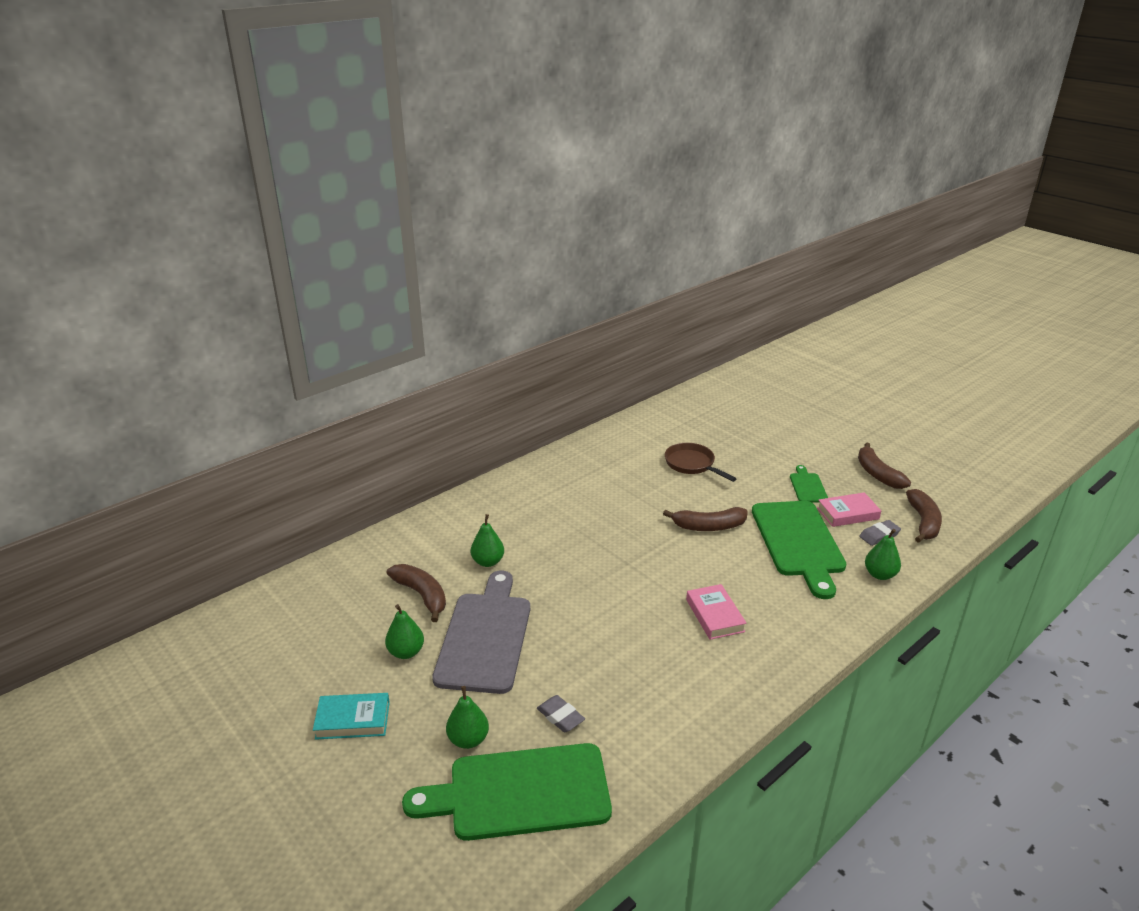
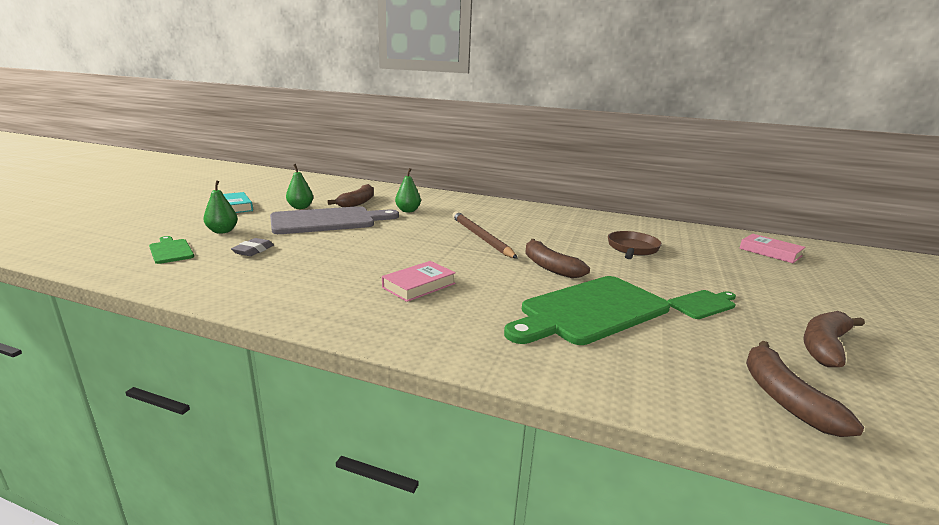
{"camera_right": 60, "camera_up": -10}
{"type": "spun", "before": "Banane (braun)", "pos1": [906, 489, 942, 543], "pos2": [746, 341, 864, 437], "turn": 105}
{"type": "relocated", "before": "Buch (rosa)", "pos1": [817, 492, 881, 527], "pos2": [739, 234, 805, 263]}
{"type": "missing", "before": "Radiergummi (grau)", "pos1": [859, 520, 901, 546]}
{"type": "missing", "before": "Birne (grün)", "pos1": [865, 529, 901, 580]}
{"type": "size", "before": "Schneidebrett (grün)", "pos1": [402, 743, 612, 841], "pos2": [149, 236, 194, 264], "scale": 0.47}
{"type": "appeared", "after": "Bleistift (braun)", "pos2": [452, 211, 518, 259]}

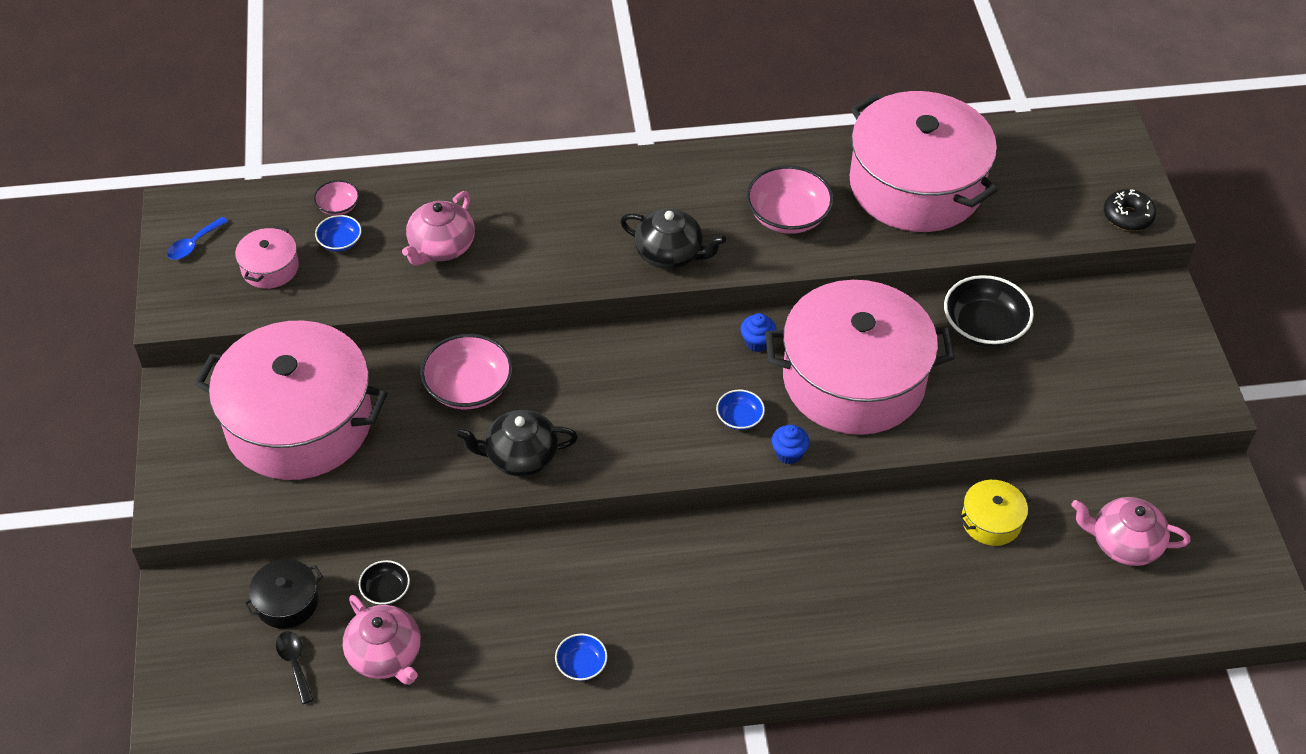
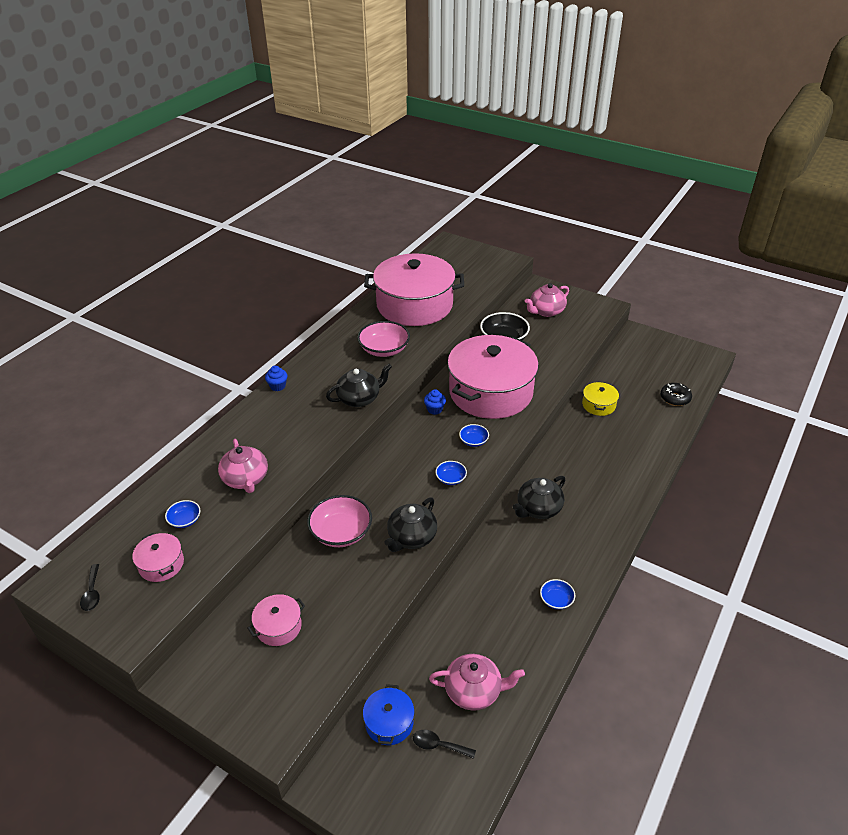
{"camera_right": -50, "camera_up": -10}
{"type": "missing", "before": "Schüssel (rosa)", "pos1": [314, 180, 359, 216]}
{"type": "relocated", "before": "Donut (schwarz)", "pos1": [1104, 189, 1156, 231], "pos2": [660, 383, 692, 406]}
{"type": "colour", "before": "Löffel (blau)", "after": "Löffel (schwarz)", "pos1": [167, 217, 228, 260], "pos2": [80, 564, 100, 611]}
{"type": "size", "before": "Kochtopf (rosa)", "pos1": [195, 320, 387, 480], "pos2": [248, 594, 305, 646], "scale": 0.41}
{"type": "relocated", "before": "Muffin (blau)", "pos1": [772, 425, 810, 464], "pos2": [265, 366, 287, 391]}
{"type": "relocated", "before": "Teekanne (rosa)", "pos1": [1071, 497, 1190, 566], "pos2": [525, 283, 569, 317]}
{"type": "colour", "before": "Kochtopf (schwarz)", "after": "Kochtopf (blau)", "pos1": [243, 559, 323, 629], "pos2": [363, 684, 414, 745]}
{"type": "missing", "before": "Schüssel (schwarz)", "pos1": [359, 560, 410, 605]}
{"type": "appeared", "after": "Schüssel (blau)", "pos2": [435, 461, 467, 485]}
{"type": "appeared", "after": "Teekanne (schwarz)", "pos2": [513, 476, 566, 519]}

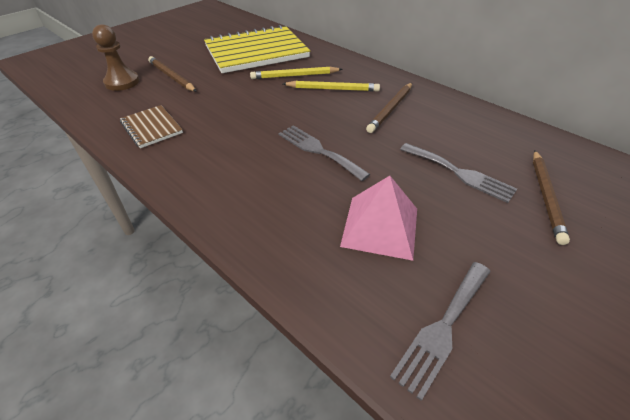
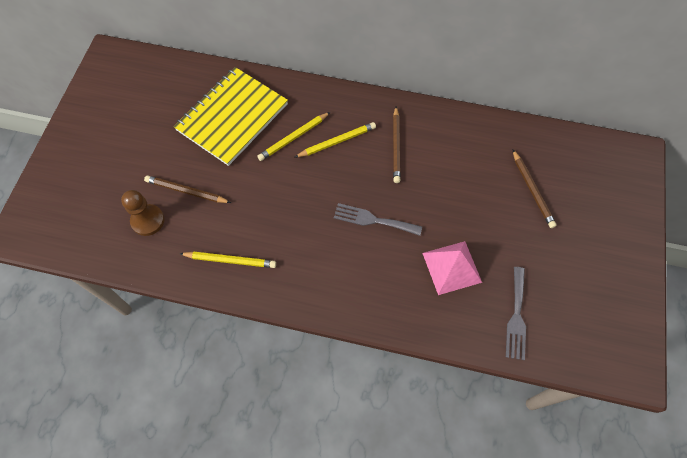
{"camera_right": -30, "camera_up": 20}
{"type": "exchanged", "before": "Notizbuch (braun)", "after": "Bleistift (gelb)", "pos1": [120, 105, 183, 148], "pos2": [179, 252, 276, 268]}
{"type": "missing", "before": "Gabel (grau)", "pos1": [400, 143, 517, 203]}

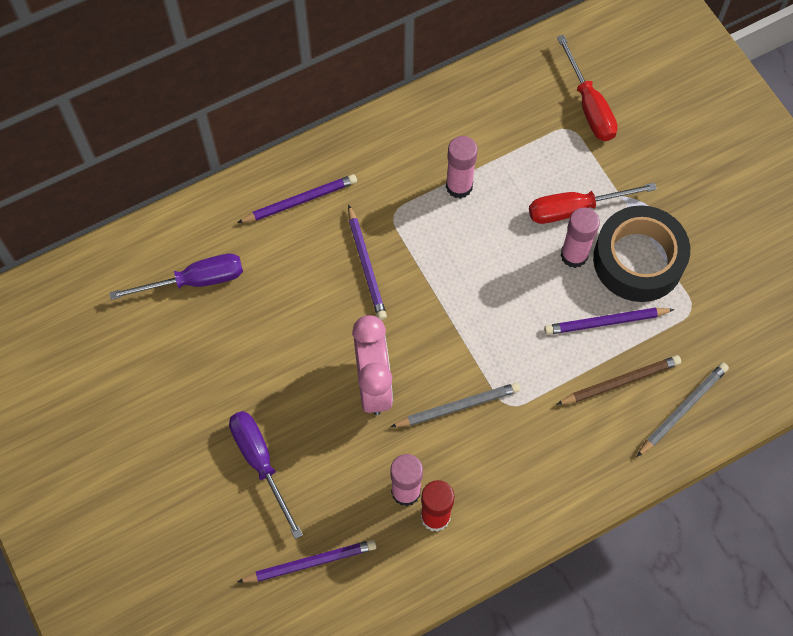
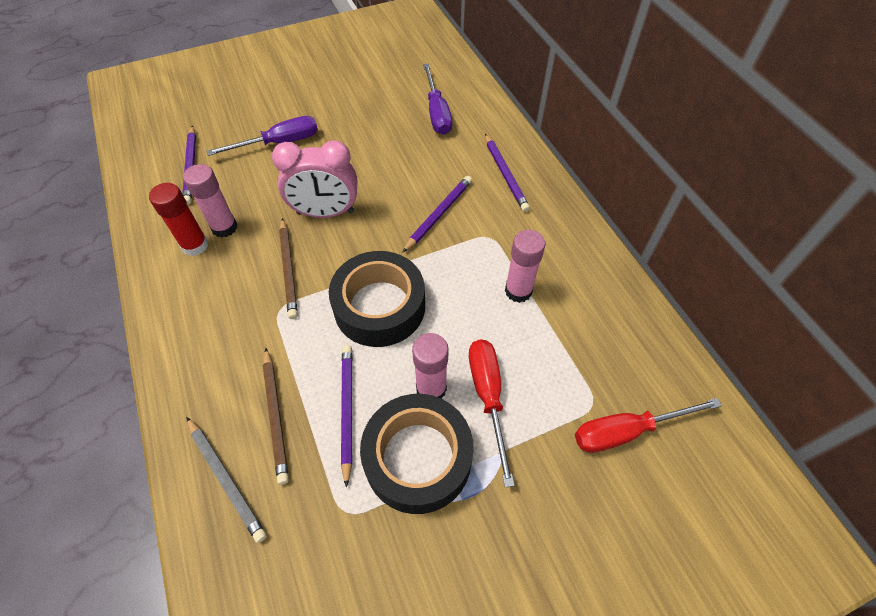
{"camera_right": 95, "camera_up": -10}
{"type": "spun", "before": "Bleistift (lila)", "pos1": [348, 204, 387, 320], "pos2": [402, 176, 472, 253], "turn": 135}
{"type": "colour", "before": "Bleistift (grau)", "after": "Bleistift (braun)", "pos1": [390, 383, 520, 427], "pos2": [279, 218, 298, 319]}
{"type": "appeared", "after": "Klebeband (schwarz)", "pos2": [329, 251, 425, 347]}

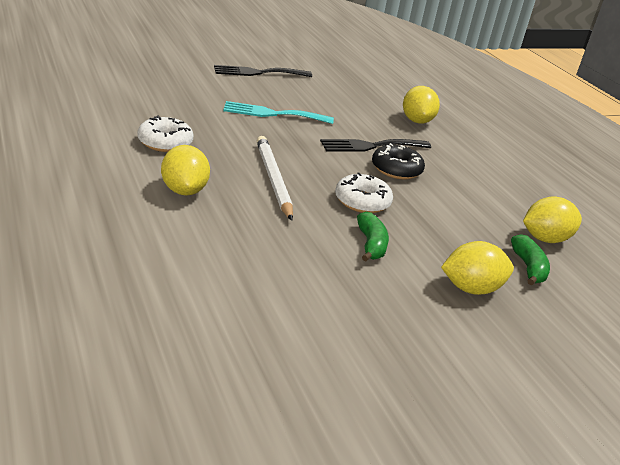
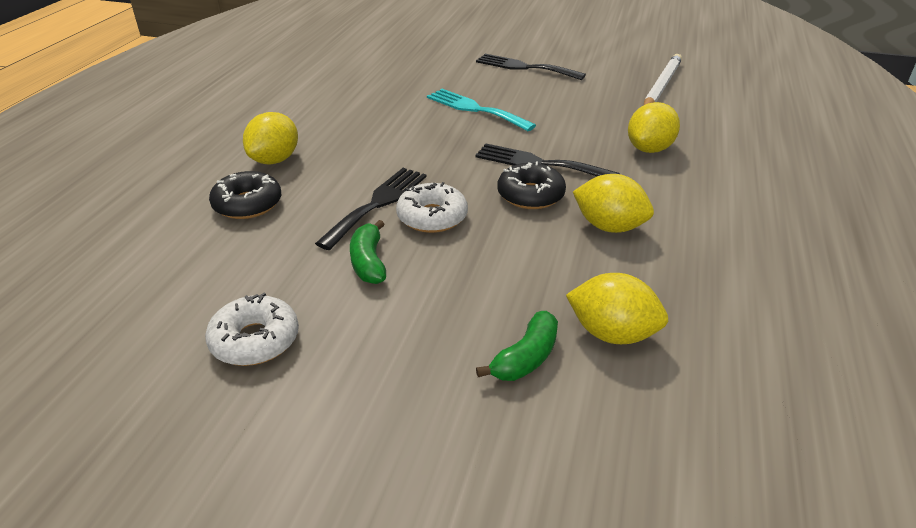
{"camera_right": 45, "camera_up": 5}
{"type": "relocated", "before": "Donut (weiß)", "pos1": [137, 116, 193, 152], "pos2": [205, 293, 299, 366]}
{"type": "relocated", "before": "Bleistift (weiß)", "pos1": [256, 136, 293, 221], "pos2": [644, 54, 682, 105]}
{"type": "spun", "before": "Banane (grün)", "pos1": [357, 212, 389, 262], "pos2": [350, 220, 386, 284], "turn": 135}
{"type": "relocated", "before": "Zitrone (gelb)", "pos1": [441, 241, 514, 295], "pos2": [573, 174, 654, 233]}
{"type": "appeared", "after": "Gabel (schwarz)", "pos2": [315, 168, 427, 250]}
{"type": "appeared", "after": "Donut (schwarz)", "pos2": [209, 171, 281, 219]}

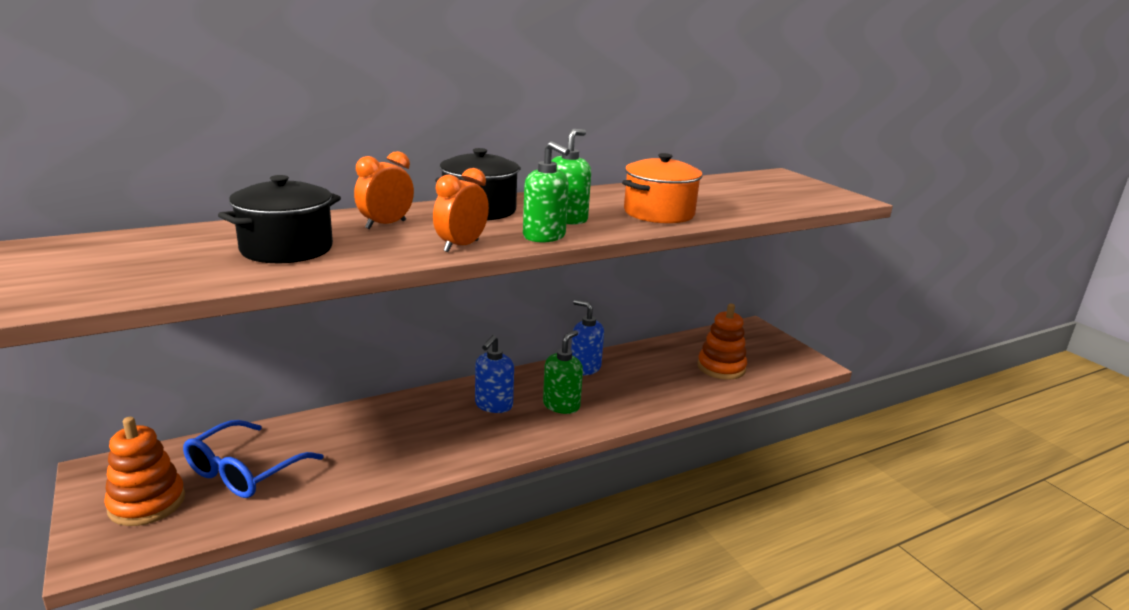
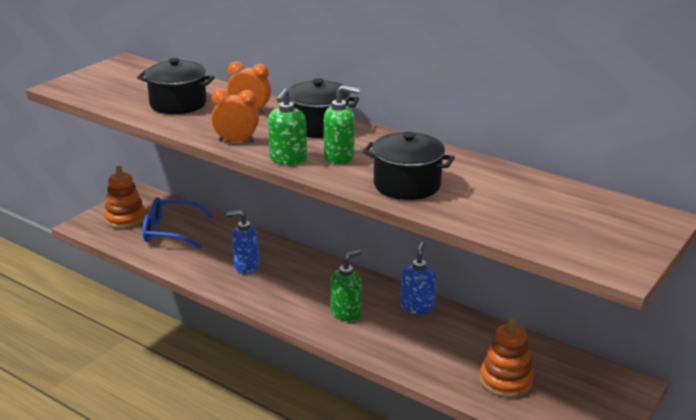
{"camera_right": 65, "camera_up": 5}
{"type": "colour", "before": "Kochtopf (orange)", "after": "Kochtopf (schwarz)", "pos1": [622, 153, 702, 224], "pos2": [362, 132, 455, 200]}
{"type": "spun", "before": "Seifenspender (grün)", "pos1": [543, 330, 583, 414], "pos2": [330, 250, 362, 321], "turn": -45}
{"type": "relocated", "before": "Seifenspender (blau)", "pos1": [475, 335, 514, 413], "pos2": [226, 210, 259, 274]}

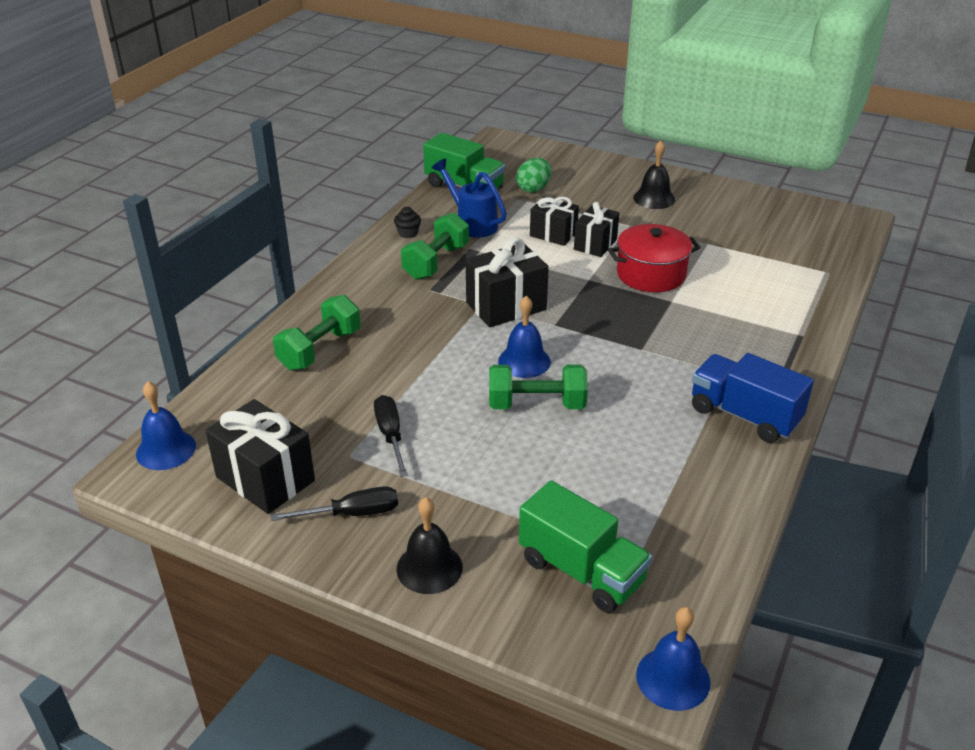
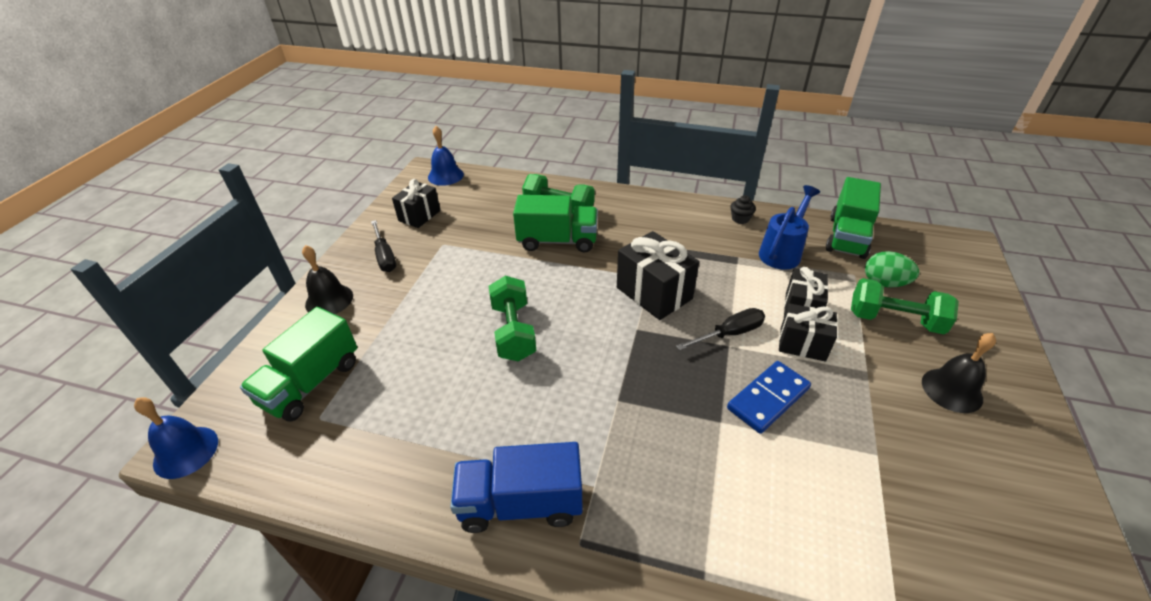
{"camera_right": 80, "camera_up": 5}
{"type": "relocated", "before": "Hantel (grün)", "pos1": [401, 213, 469, 280], "pos2": [851, 278, 959, 334]}
{"type": "exchanged", "before": "Kochtopf (rot)", "after": "Dominostein (blau)", "pos1": [608, 224, 701, 292], "pos2": [727, 361, 811, 434]}
{"type": "missing", "before": "Glocke (blau)", "pos1": [498, 296, 551, 378]}
{"type": "spun", "before": "Lastwagen (blau)", "pos1": [692, 353, 814, 443], "pos2": [450, 442, 583, 533], "turn": -120}
{"type": "relocated", "before": "Schraubenzieher (schwarz)", "pos1": [374, 395, 408, 477], "pos2": [676, 308, 765, 350]}
{"type": "size", "before": "Geschenk (schwarz)", "pos1": [205, 399, 315, 514], "pos2": [392, 179, 441, 228], "scale": 0.66}
{"type": "appeared", "after": "Lastwagen (grün)", "pos2": [513, 195, 598, 252]}

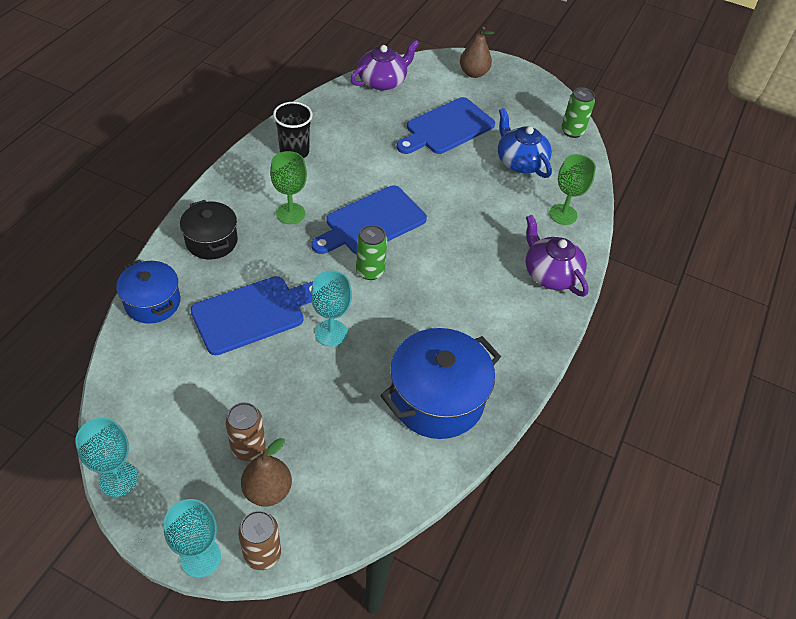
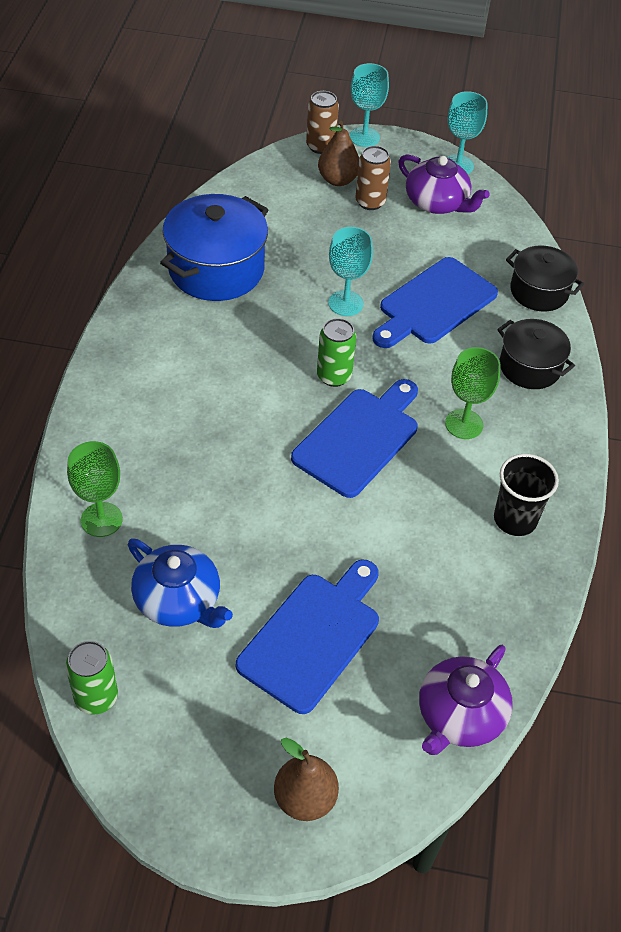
{"camera_right": 165, "camera_up": 0}
{"type": "relocated", "before": "Teekanne (lila)", "pos1": [526, 215, 589, 297], "pos2": [398, 154, 490, 214]}
{"type": "colour", "before": "Kochtopf (blau)", "after": "Kochtopf (schwarz)", "pos1": [116, 260, 180, 324], "pos2": [506, 246, 584, 311]}

